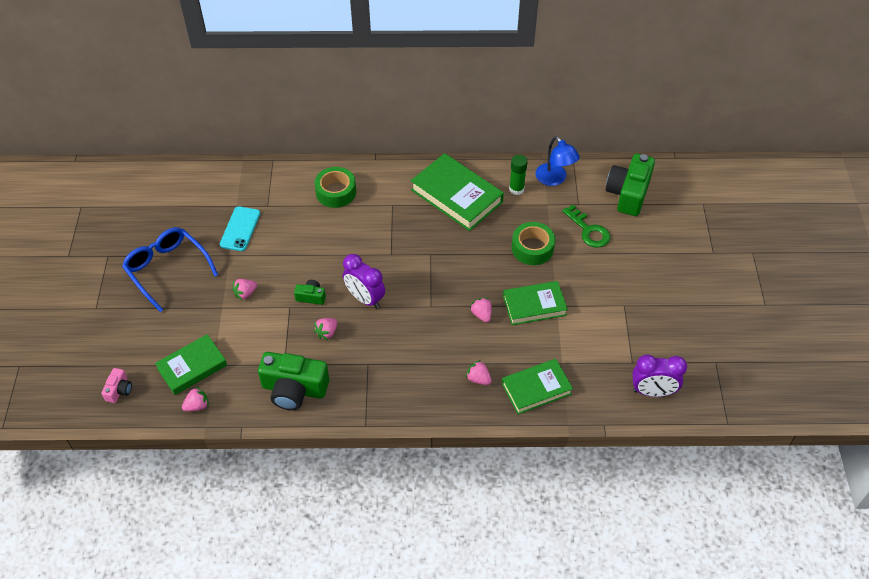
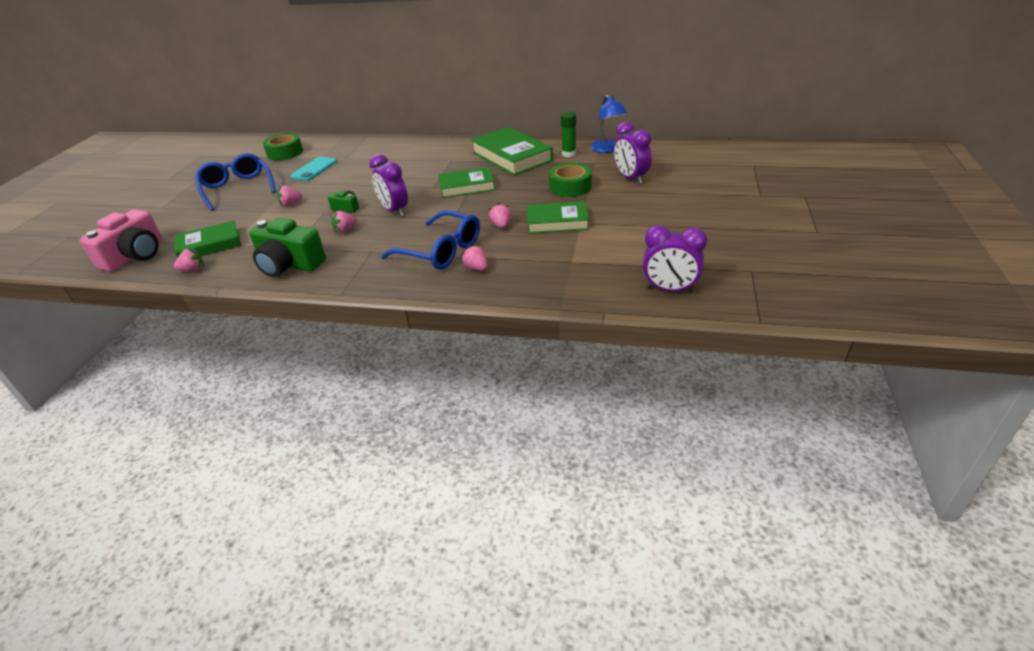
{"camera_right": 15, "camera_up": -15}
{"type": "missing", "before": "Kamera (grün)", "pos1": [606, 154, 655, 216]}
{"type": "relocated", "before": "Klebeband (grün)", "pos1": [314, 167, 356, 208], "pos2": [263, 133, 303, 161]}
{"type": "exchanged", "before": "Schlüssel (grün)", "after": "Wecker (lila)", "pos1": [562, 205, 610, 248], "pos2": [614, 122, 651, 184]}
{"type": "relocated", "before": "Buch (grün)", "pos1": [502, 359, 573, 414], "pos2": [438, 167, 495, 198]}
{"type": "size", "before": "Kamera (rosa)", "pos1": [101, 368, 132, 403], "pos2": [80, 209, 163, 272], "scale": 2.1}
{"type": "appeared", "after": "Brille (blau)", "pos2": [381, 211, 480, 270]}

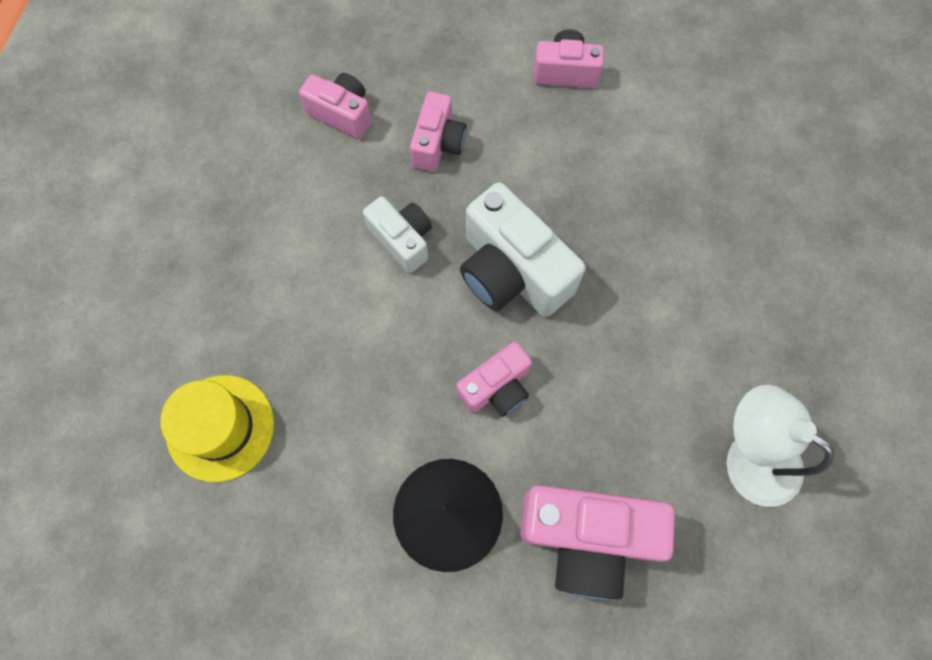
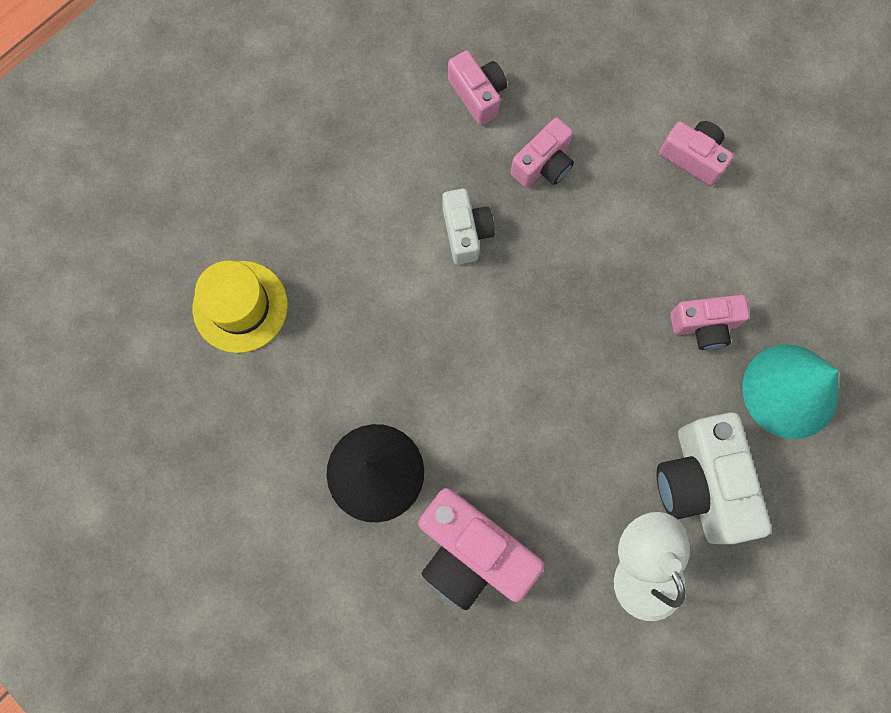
{"camera_right": 30, "camera_up": 5}
{"type": "relocated", "before": "Kamera (weiß)", "pos1": [460, 182, 586, 317], "pos2": [657, 412, 772, 544]}
{"type": "relocated", "before": "Kamera (rosa)", "pos1": [456, 342, 532, 417], "pos2": [670, 295, 750, 350]}
{"type": "appeared", "after": "Kegel (türkis)", "pos2": [743, 344, 838, 439]}

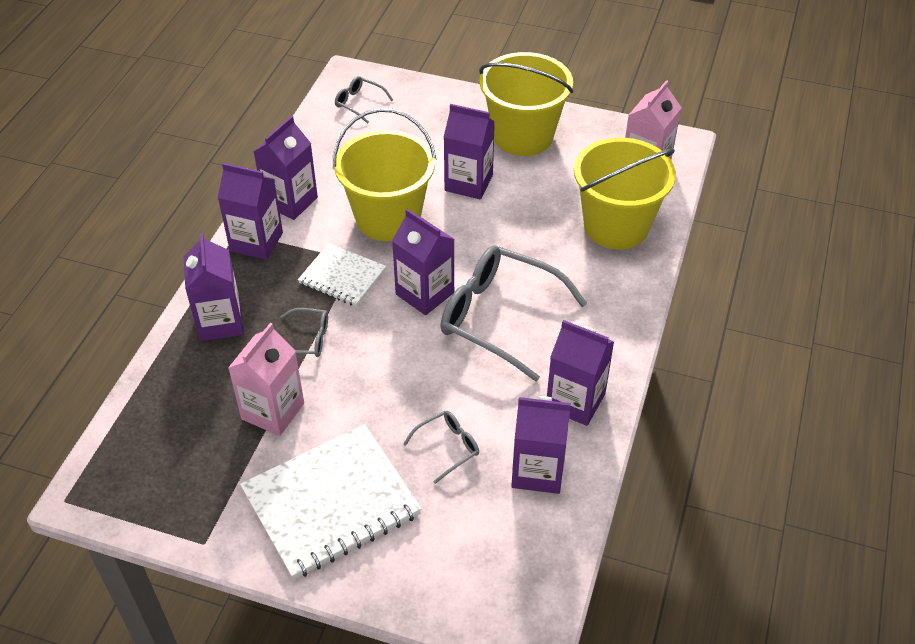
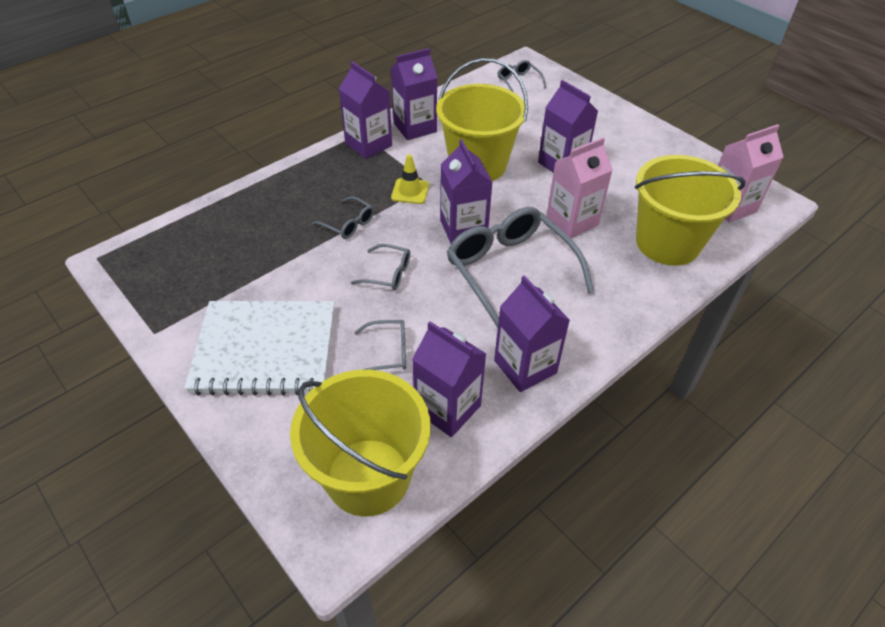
{"camera_right": 30, "camera_up": 0}
{"type": "relocated", "before": "Eimer (gelb)", "pos1": [479, 52, 573, 156], "pos2": [290, 370, 431, 516]}
{"type": "missing", "before": "Getränkekarton (lila)", "pos1": [183, 233, 244, 341]}
{"type": "exchanged", "before": "Notizbuch (weiß)", "after": "Leitkegel (gelb)", "pos1": [298, 243, 386, 307], "pos2": [391, 154, 429, 204]}
{"type": "relocated", "before": "Getränkekarton (rosa)", "pos1": [228, 323, 304, 436], "pos2": [546, 137, 613, 238]}
{"type": "appeared", "after": "Brille (grau)", "pos2": [351, 244, 410, 290]}

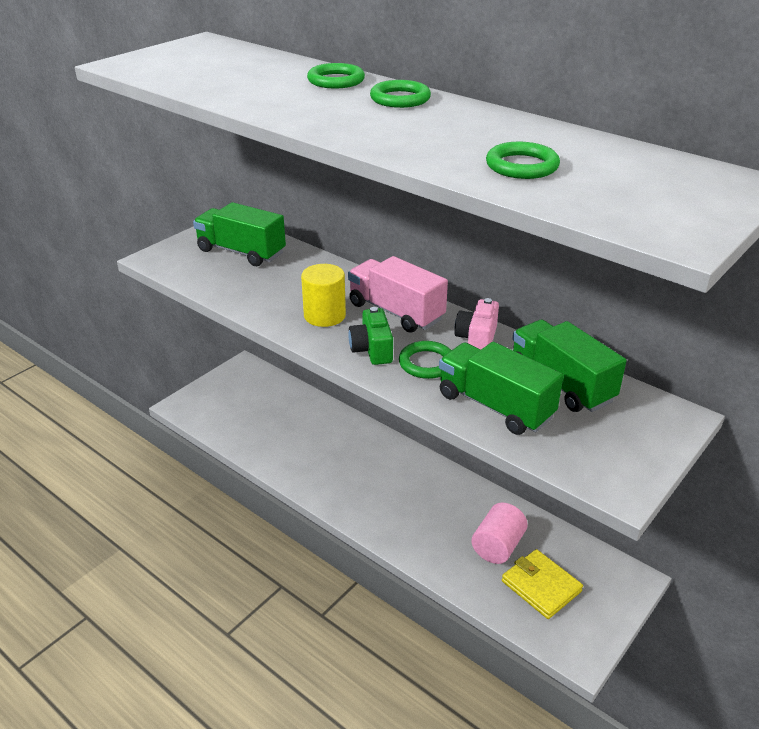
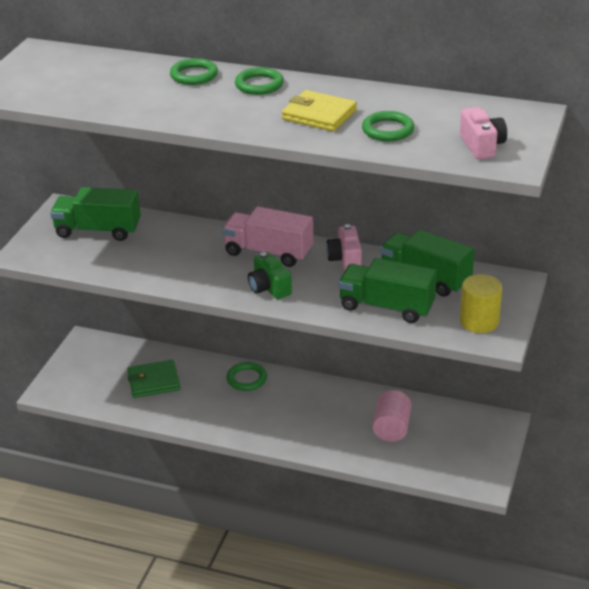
{"camera_right": -20, "camera_up": 0}
{"type": "relocated", "before": "Vollzylinder (gelb)", "pos1": [301, 264, 346, 327], "pos2": [460, 274, 502, 333]}
{"type": "relocated", "before": "Ring (grün)", "pos1": [399, 341, 451, 379], "pos2": [226, 362, 267, 391]}
{"type": "relocated", "before": "Geldbörse (gelb)", "pos1": [502, 549, 583, 619], "pos2": [282, 90, 357, 132]}
{"type": "appeared", "after": "Kamera (rosa)", "pos2": [460, 107, 507, 160]}
{"type": "appeared", "after": "Geldbörse (grün)", "pos2": [127, 360, 180, 398]}

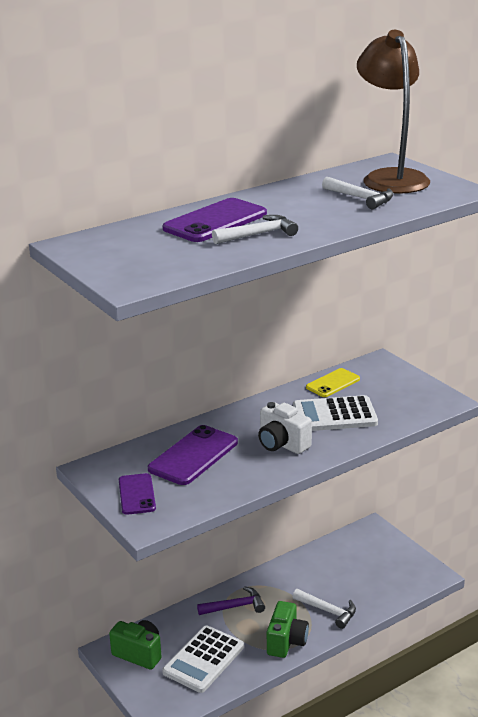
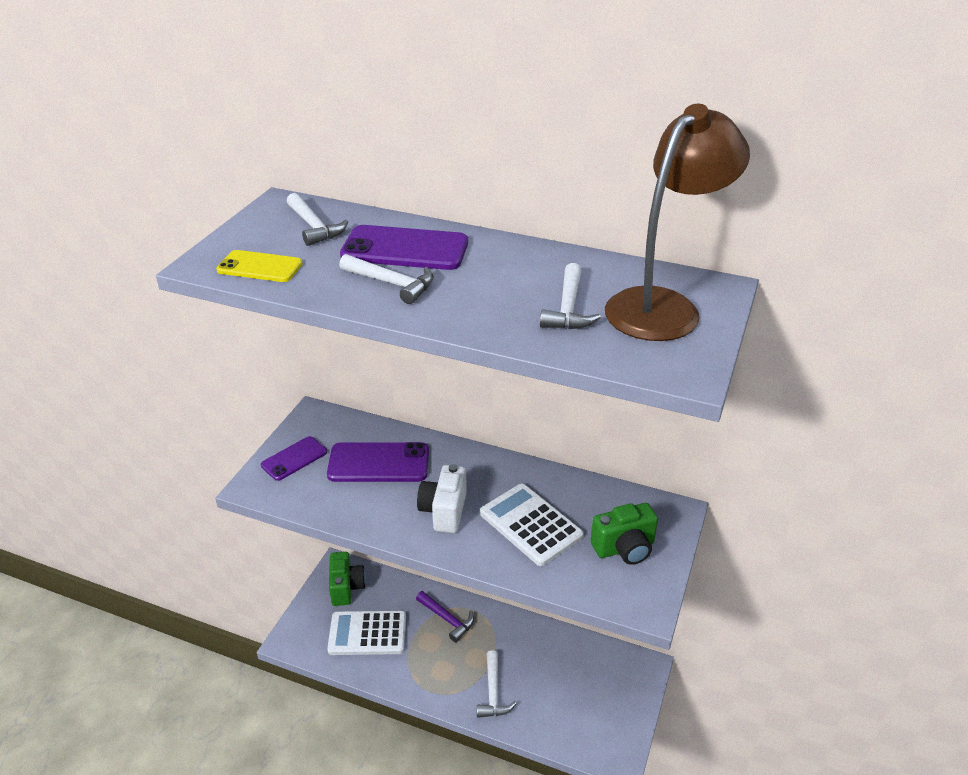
{"camera_right": 55, "camera_up": 10}
{"type": "relocated", "before": "Handy (gelb)", "pos1": [306, 368, 360, 397], "pos2": [216, 250, 303, 282]}
{"type": "relocated", "before": "Kamera (grün)", "pos1": [267, 601, 309, 658], "pos2": [590, 503, 658, 565]}
{"type": "appeared", "after": "Hammer (weiß)", "pos2": [287, 193, 349, 246]}

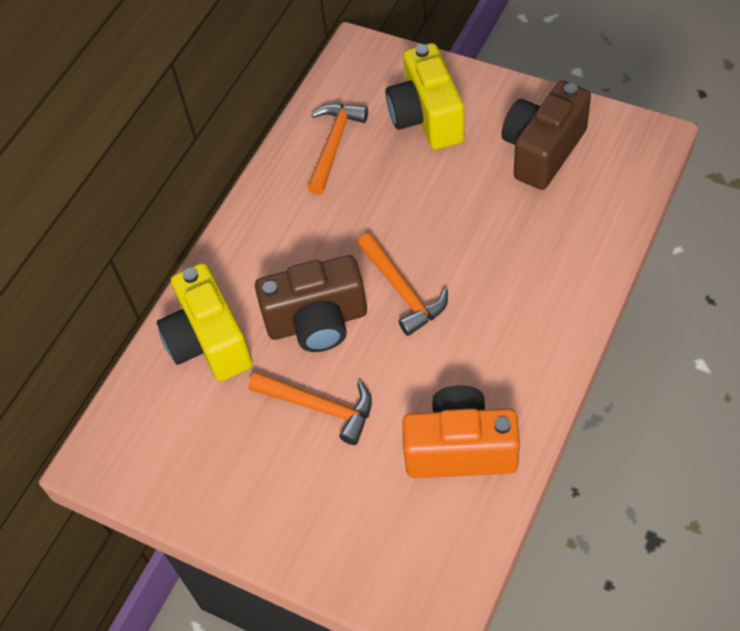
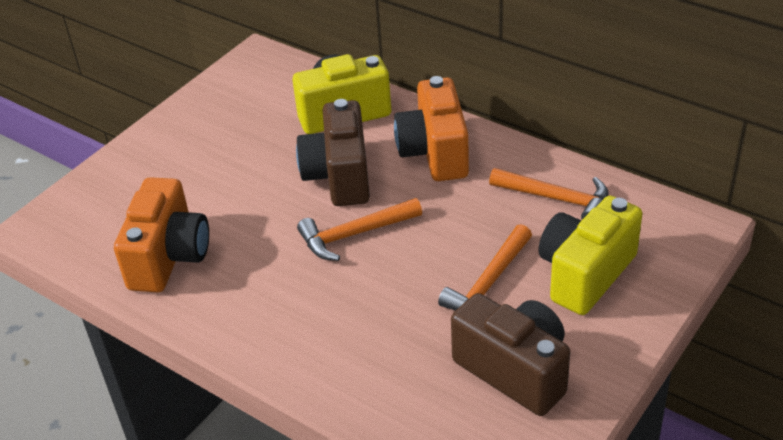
{"camera_right": 95, "camera_up": -15}
{"type": "spun", "before": "Kamera (gelb)", "pos1": [385, 43, 465, 150], "pos2": [538, 196, 642, 315], "turn": -45}
{"type": "relocated", "before": "Hammer (orange)", "pos1": [248, 372, 372, 445], "pos2": [438, 224, 532, 311]}
{"type": "appeared", "after": "Kamera (orange)", "pos2": [394, 76, 469, 181]}

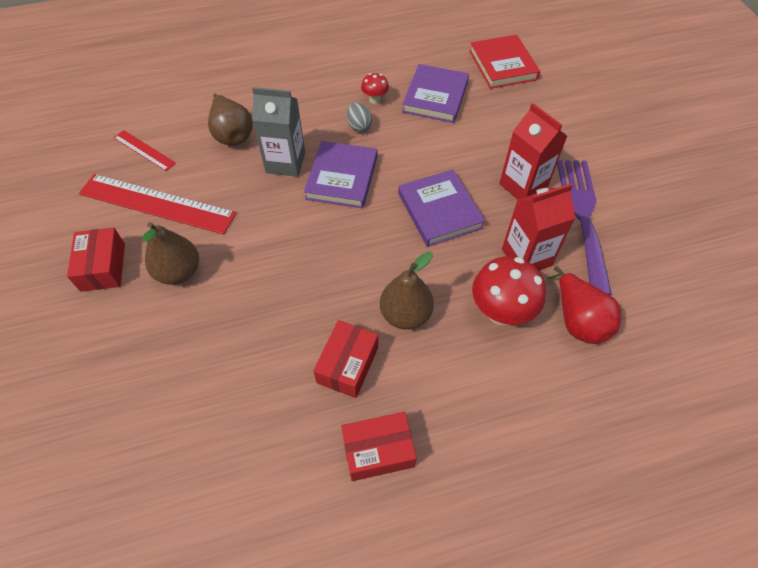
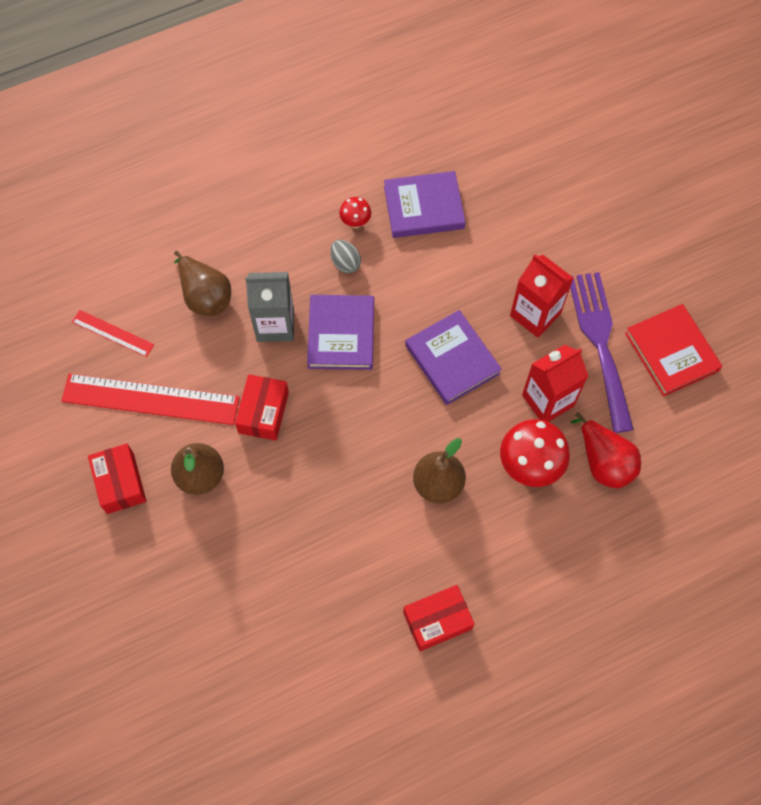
{"camera_right": -10, "camera_up": 10}
{"type": "relocated", "before": "Buch (rot)", "pos1": [469, 35, 540, 89], "pos2": [625, 304, 722, 397]}
{"type": "spun", "before": "Buch (lila)", "pos1": [402, 64, 469, 123], "pos2": [384, 171, 465, 238], "turn": 75}
{"type": "relocated", "before": "Schachtel (rot)", "pos1": [313, 320, 378, 398], "pos2": [235, 374, 289, 441]}

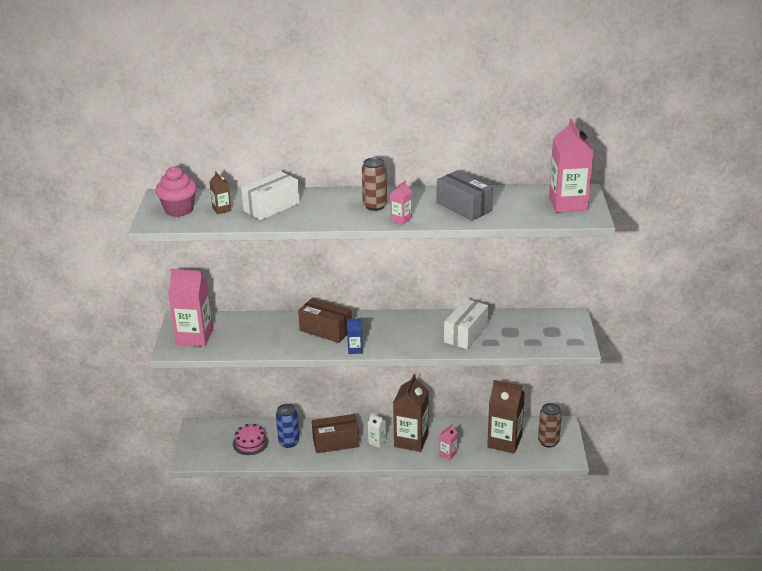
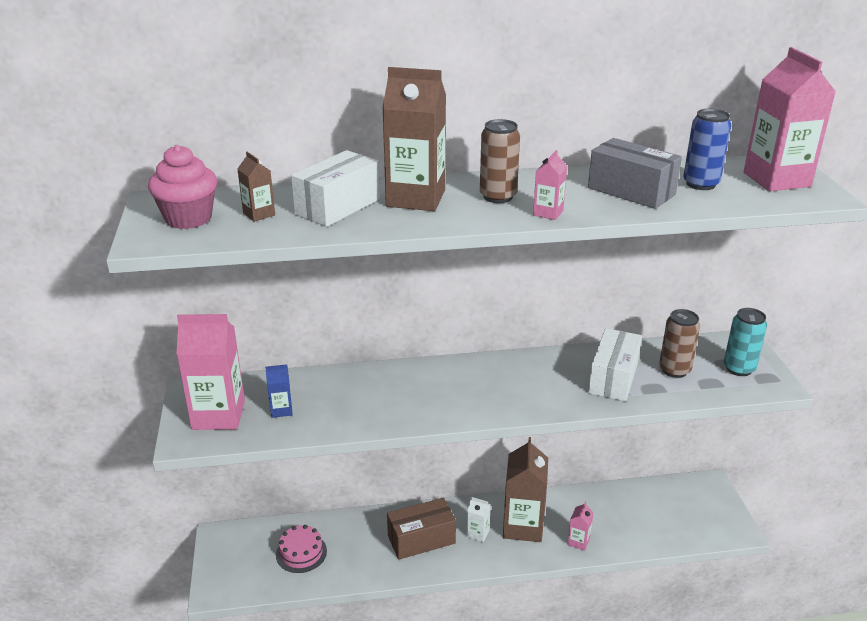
{"camera_right": -10, "camera_up": 0}
{"type": "missing", "before": "Schachtel (braun)", "pos1": [298, 298, 352, 343]}
{"type": "relocated", "before": "Getränkekarton (blau)", "pos1": [347, 319, 363, 354], "pos2": [265, 364, 293, 418]}
{"type": "relocated", "before": "Getränkekarton (braun)", "pos1": [487, 380, 525, 454], "pos2": [382, 67, 446, 211]}
{"type": "relocated", "before": "Dose (braun)", "pos1": [538, 403, 562, 447], "pos2": [659, 309, 700, 378]}
{"type": "relocated", "before": "Dose (blau)", "pos1": [276, 404, 299, 448], "pos2": [683, 109, 731, 190]}
{"type": "appeared", "after": "Dose (türkis)", "pos2": [724, 308, 767, 376]}

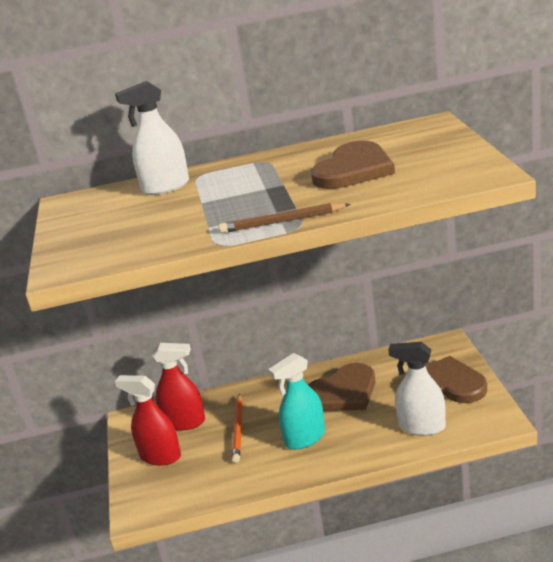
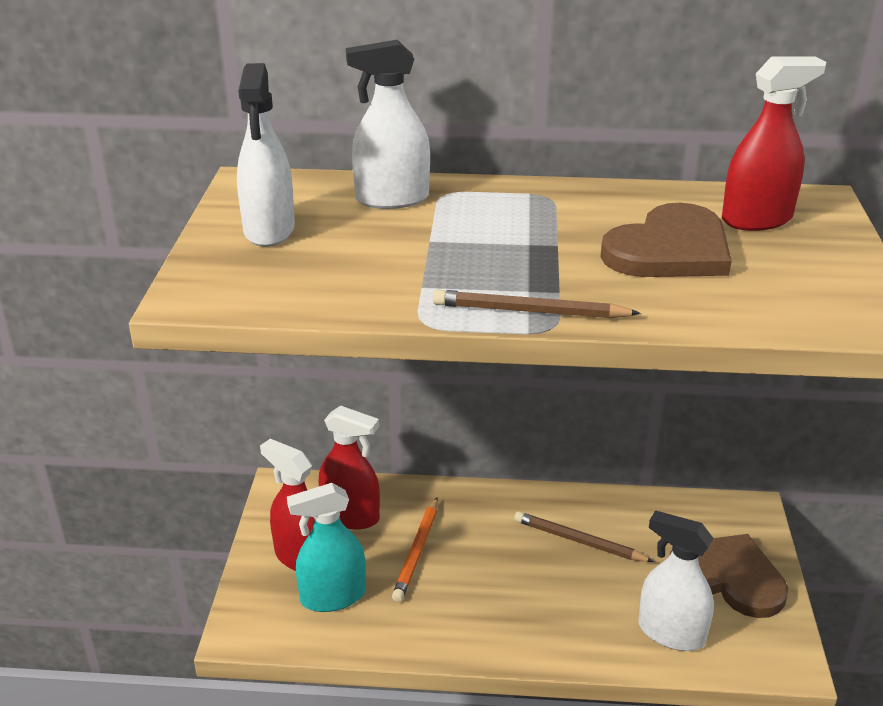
{"camera_right": 10, "camera_up": 5}
{"type": "relocated", "before": "Sprühflasche (türkis)", "pos1": [268, 353, 325, 449], "pos2": [287, 483, 366, 612]}
{"type": "exchanged", "before": "Herz (braun)", "after": "Bleistift (braun)", "pos1": [308, 363, 376, 411], "pos2": [514, 511, 654, 562]}
{"type": "appeared", "after": "Sprühflasche (rot)", "pos2": [722, 56, 826, 231]}
{"type": "appeared", "after": "Sprühflasche (weiß)", "pos2": [237, 63, 295, 247]}

